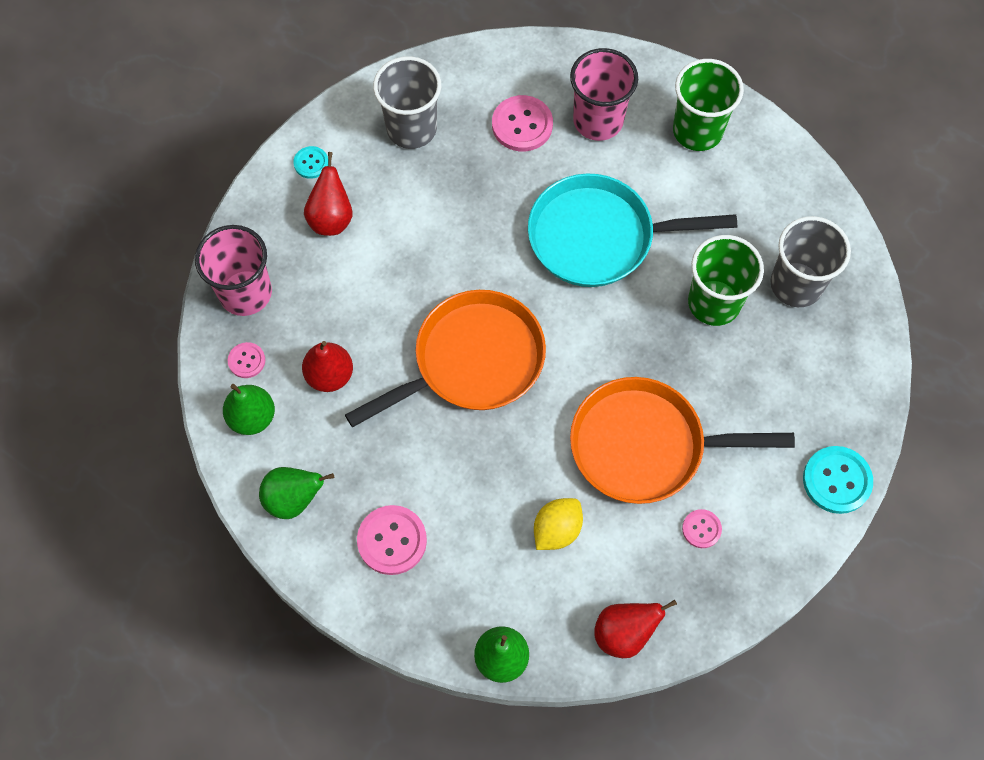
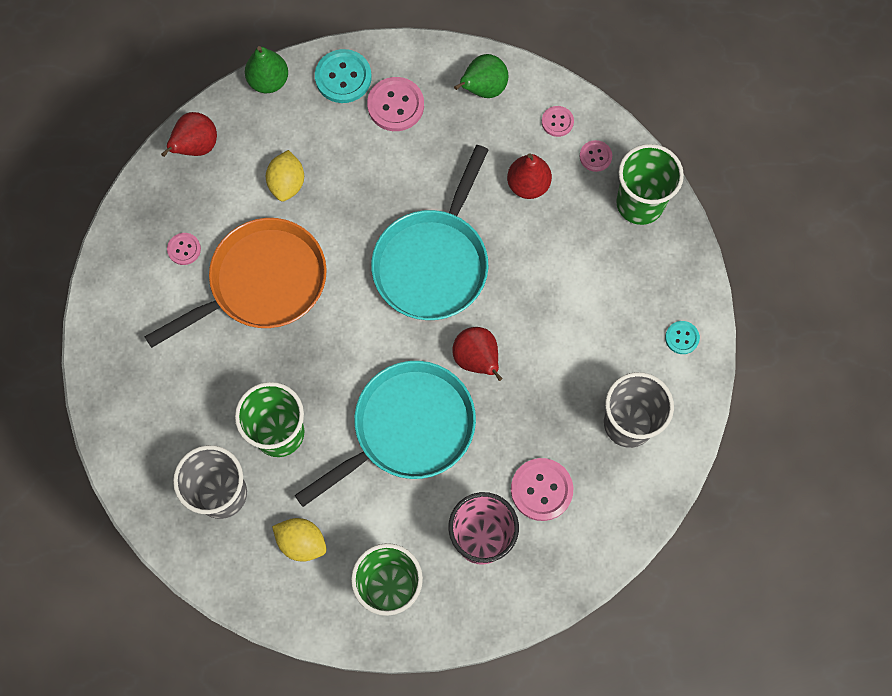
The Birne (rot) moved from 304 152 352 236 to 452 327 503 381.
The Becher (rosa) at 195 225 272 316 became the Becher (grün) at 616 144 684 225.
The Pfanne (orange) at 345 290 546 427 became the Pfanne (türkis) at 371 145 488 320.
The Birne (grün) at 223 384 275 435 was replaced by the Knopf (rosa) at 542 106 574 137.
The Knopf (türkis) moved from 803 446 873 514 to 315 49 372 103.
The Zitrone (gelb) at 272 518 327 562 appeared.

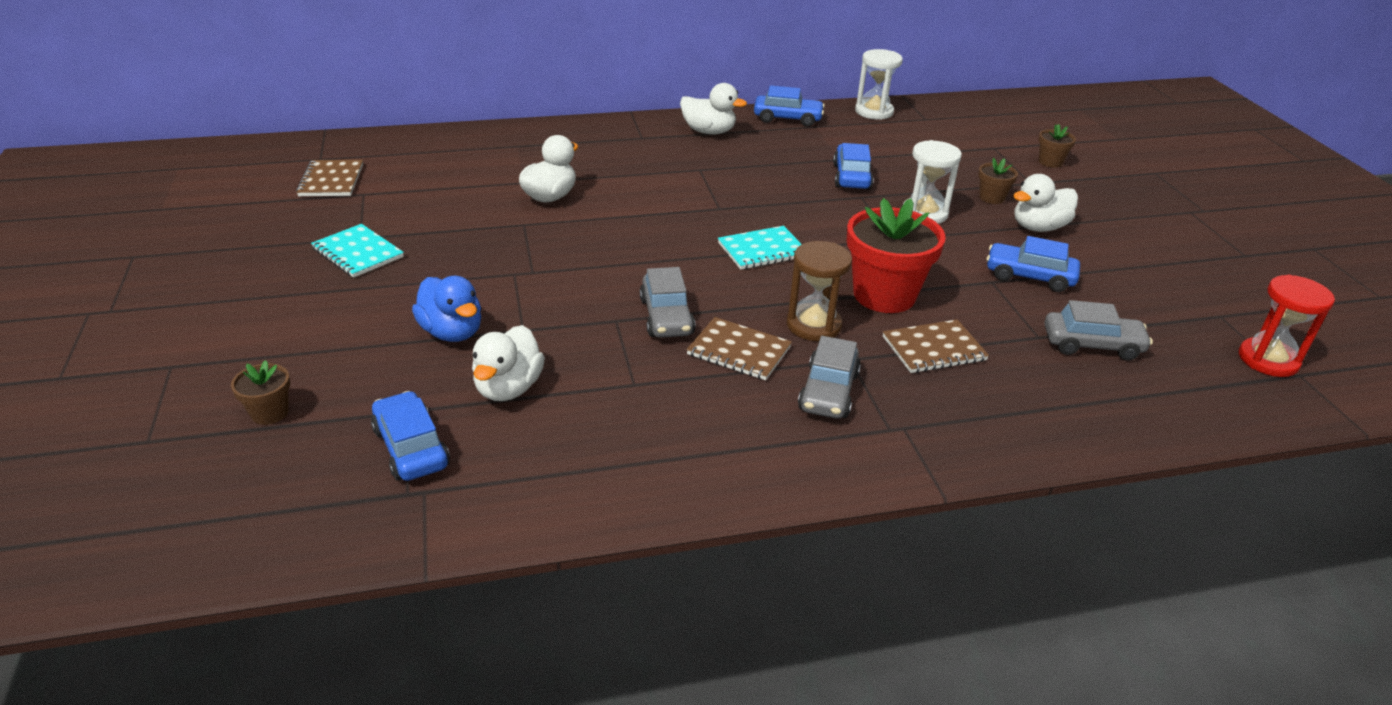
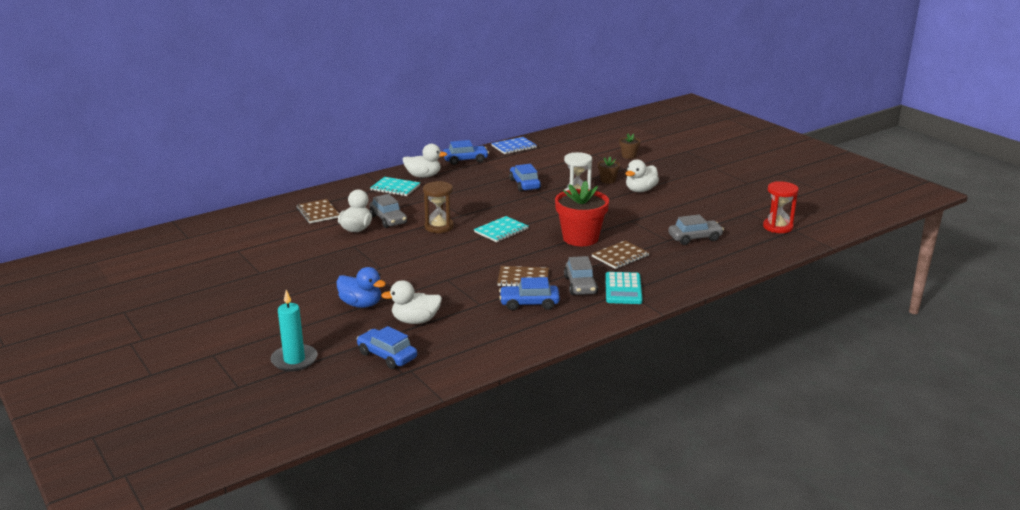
The Sanduhr (weiß) at 855 49 903 120 was replaced by the Notizbuch (blau) at 491 137 537 154.
The Notizbuch (braun) moved from 296 160 363 196 to 296 199 339 223.
The Notizbuch (türkis) moved from 311 224 404 278 to 370 177 420 196.
The Auto (blau) moved from 987 236 1080 292 to 499 277 560 310.
The Sanduhr (braun) moved from 787 241 852 341 to 423 181 454 233.
The Auto (grau) moved from 640 267 695 338 to 369 194 407 228.
The Ente (weiß) at 472 325 545 401 turned 90 degrees clockwise.
The Blumentopf (braun) at 231 360 290 425 was replaced by the Kerze (türkis) at 270 290 318 371.
The Taschenrechner (türkis) at 605 272 642 304 appeared.

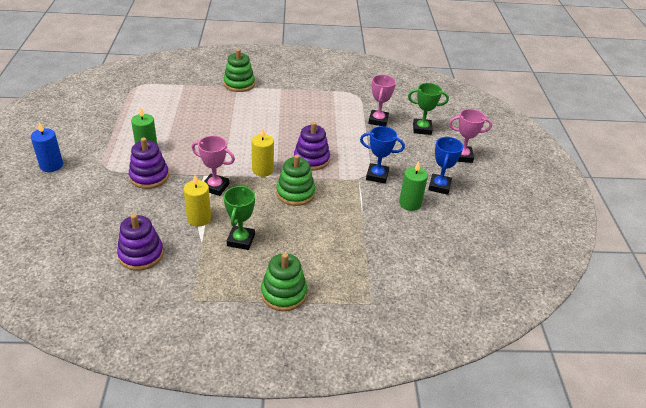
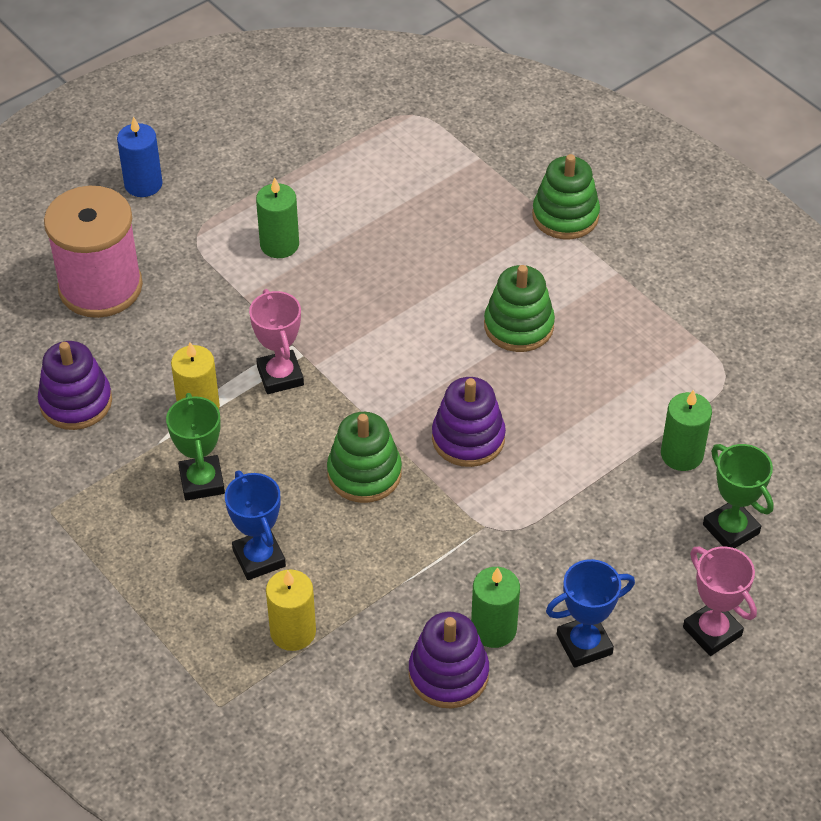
The Pokal (rosa) at 368 75 396 127 was replaced by the Kerze (grün) at 661 390 712 471.
The Pokal (blau) moved from 360 126 405 184 to 225 471 286 580.
The Kerze (gelb) moved from 252 128 274 177 to 266 569 316 651.
The Stapelspielzeug (lila) moved from 129 137 169 189 to 409 612 489 709.
The Pokal (grün) at 224 186 255 250 turned 75 degrees counterclockwise.
The Stapelspielzeug (grün) moved from 261 253 307 311 to 484 265 555 352.
The Garnrolle (rosa) at 44 186 143 318 appeared.

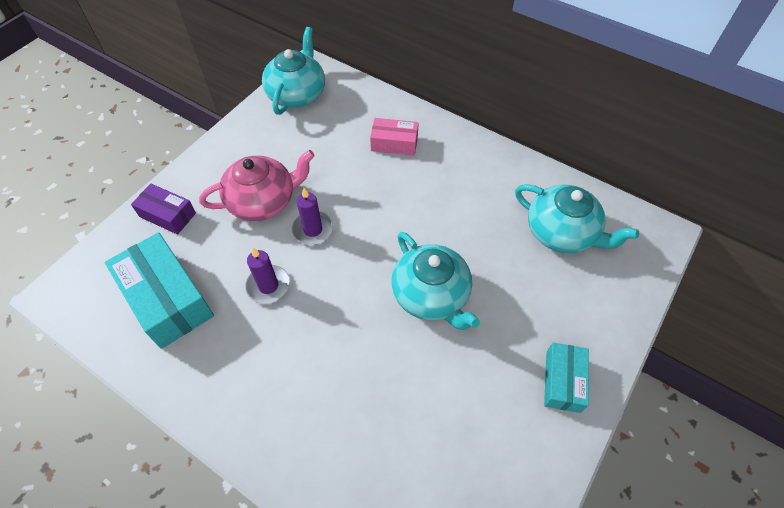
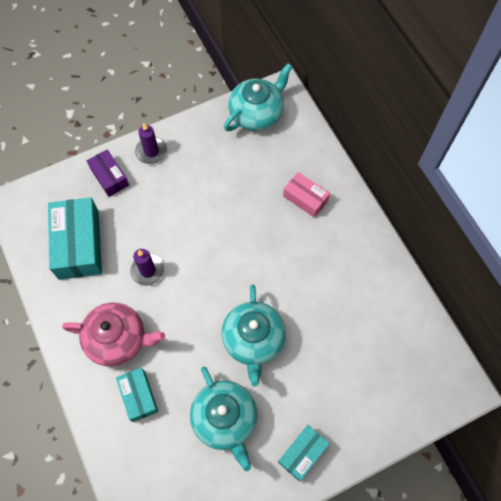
The Teekanne (rosa) moved from 199 150 315 221 to 62 303 165 367.
The Teekanne (türkis) moved from 515 184 639 253 to 190 367 258 471.
The Kerze (lila) moved from 292 188 334 245 to 135 123 167 164.
The Schachtel (türkis) at 116 367 158 422 appeared.

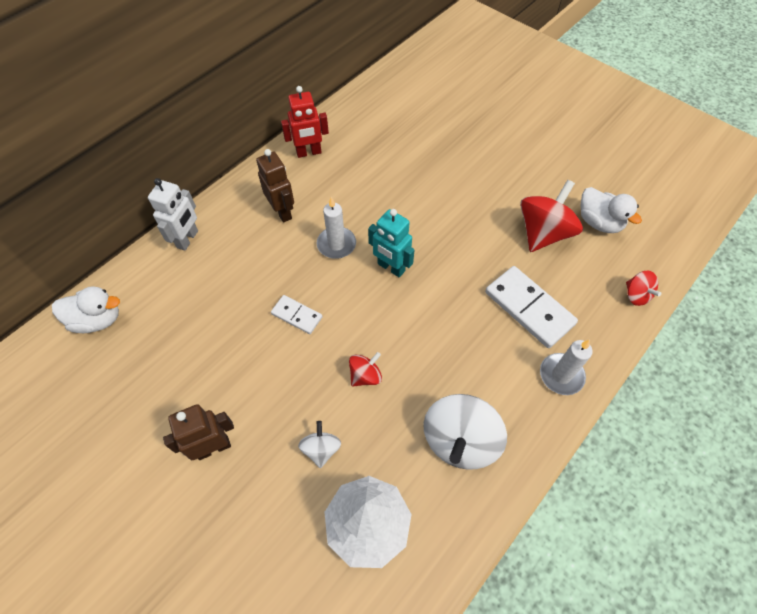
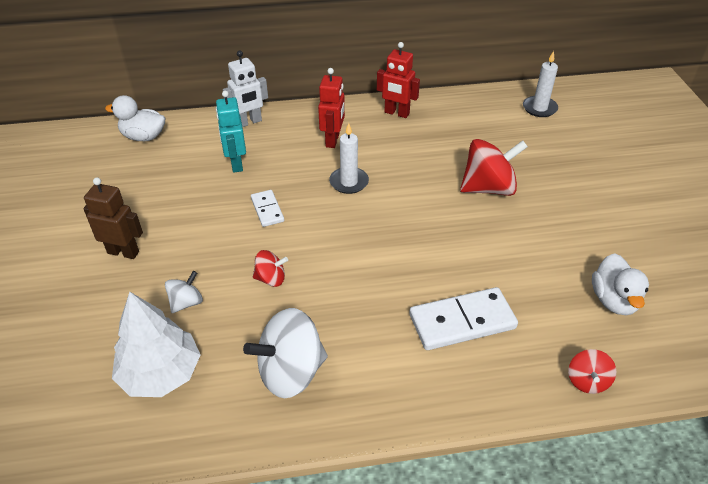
The Roboter (braun) at 256 149 294 223 became the Roboter (rot) at 318 68 345 148.
The Kreisel (rot) moved from 520 180 583 252 to 460 139 528 196.
The Roboter (türkis) moved from 368 209 415 277 to 216 91 246 173.
The Dominostein (weiß) at 485 266 578 348 turned 75 degrees clockwise.
The Ente (weiß) at 52 286 120 333 turned 150 degrees clockwise.
The Kerze (weiß) moved from 540 340 593 395 to 523 51 558 117.

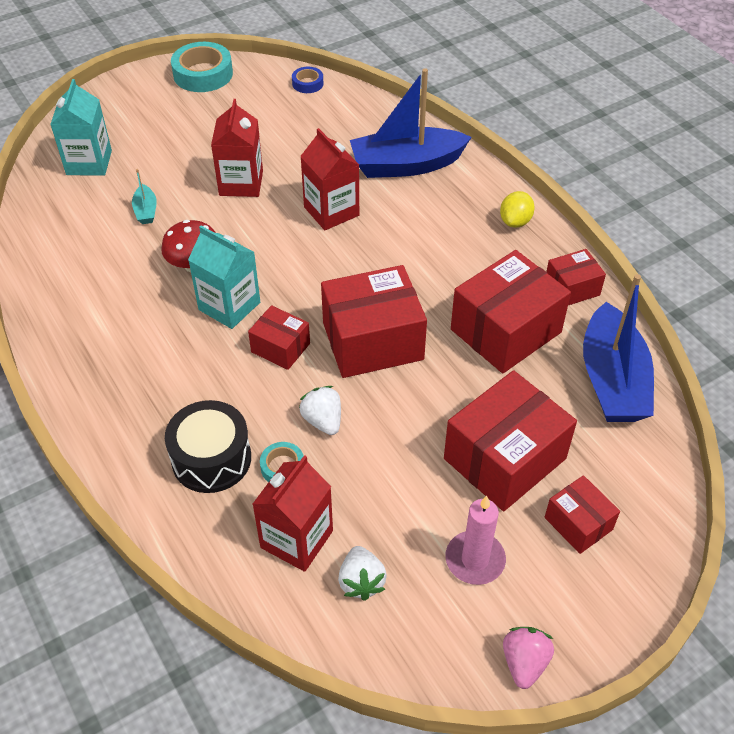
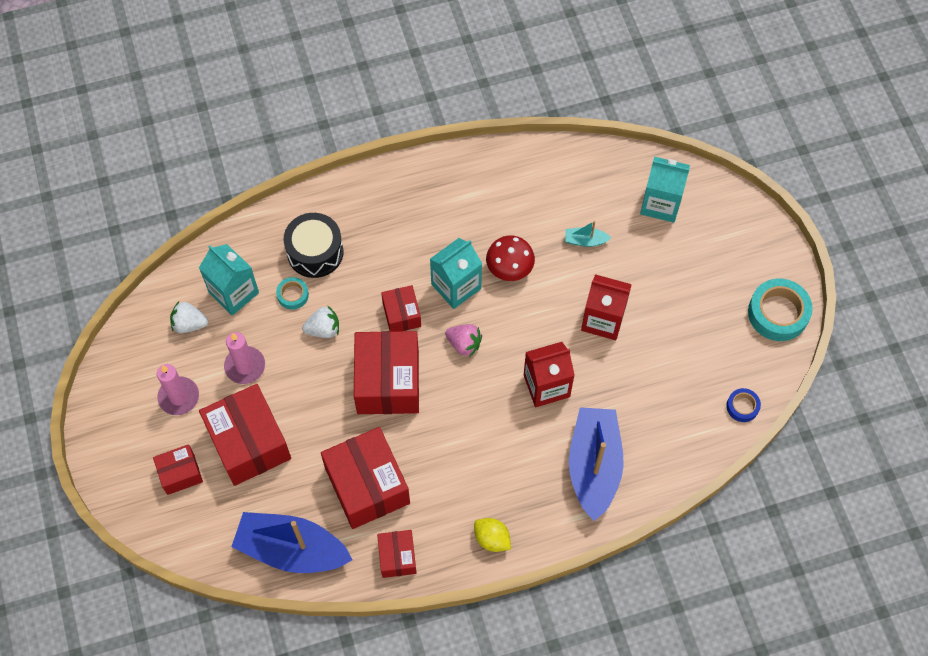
The Schachtel (rot) at 248 305 310 370 turned 60 degrees counterclockwise.
The Getränkekarton (rot) at 252 455 333 572 became the Getränkekarton (türkis) at 199 244 259 316.
The Erdbeere (rosa) moved from 503 627 554 689 to 445 324 482 357.
The Kerze (rosa) at 224 332 265 384 appeared.

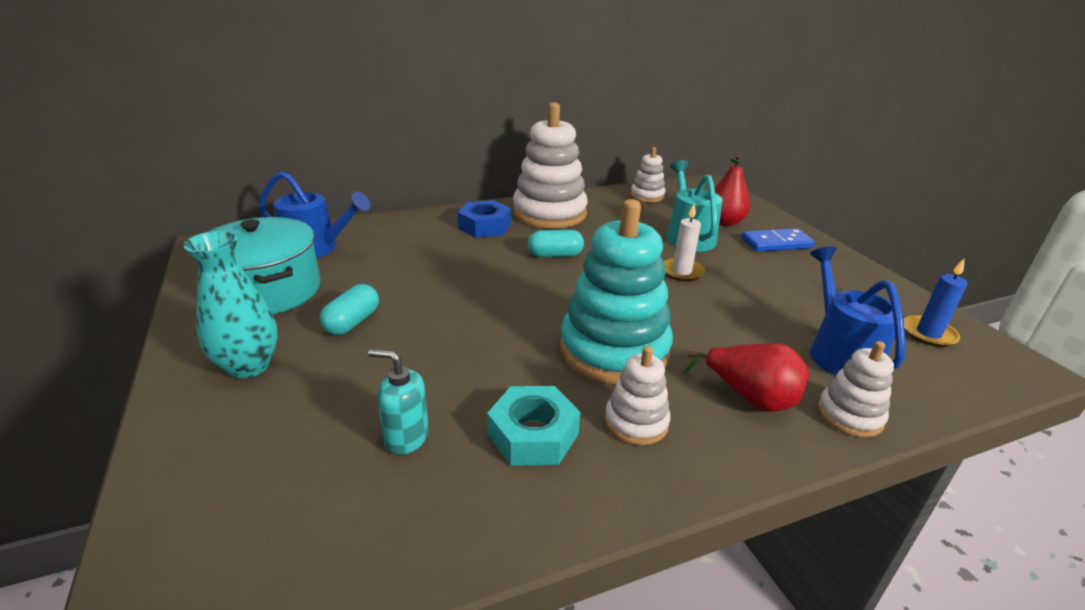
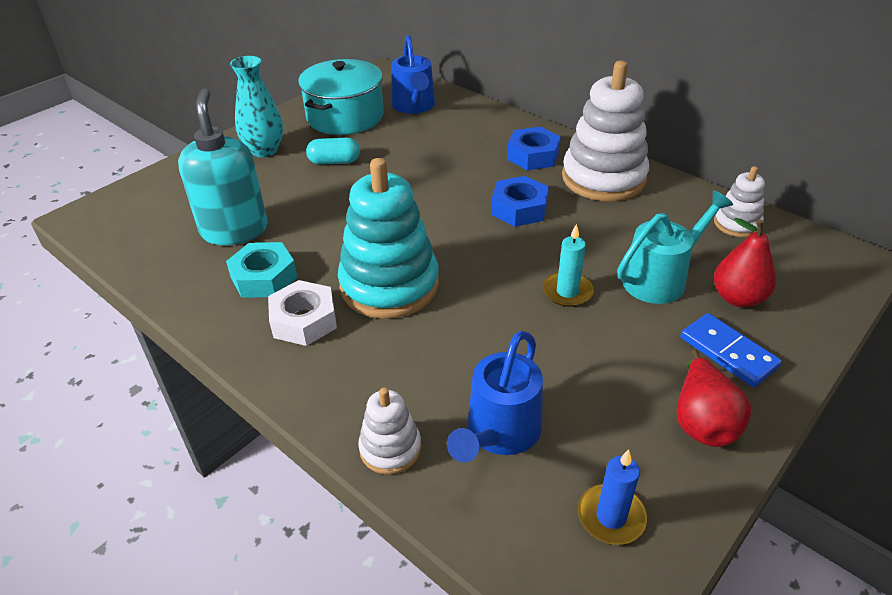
The Kerze (weiß) at 664 204 705 282 became the Kerze (türkis) at 543 224 594 307.
The Kapsel (türkis) at 528 230 584 257 was replaced by the Sechskantmutter (blau) at 491 176 549 227.
The Gießkanne (blau) at 810 246 906 376 turned 150 degrees clockwise.
The Birne (rot) moved from 683 343 809 412 to 676 350 751 447.
The Stapelspielzeug (weiß) at 605 346 670 445 was replaced by the Sechskantmutter (weiß) at 268 280 337 346.
The Seifenspender (türkis) at 368 349 429 455 changed to 1.95 times the size.

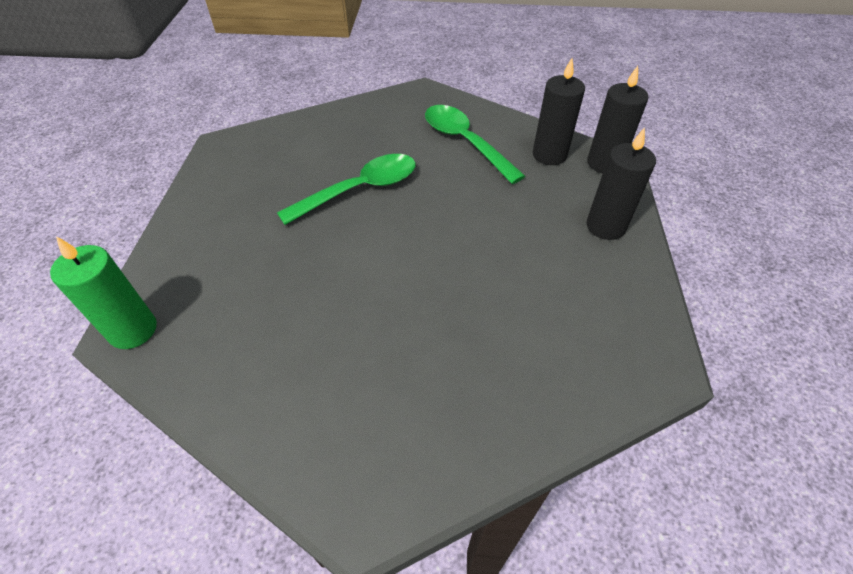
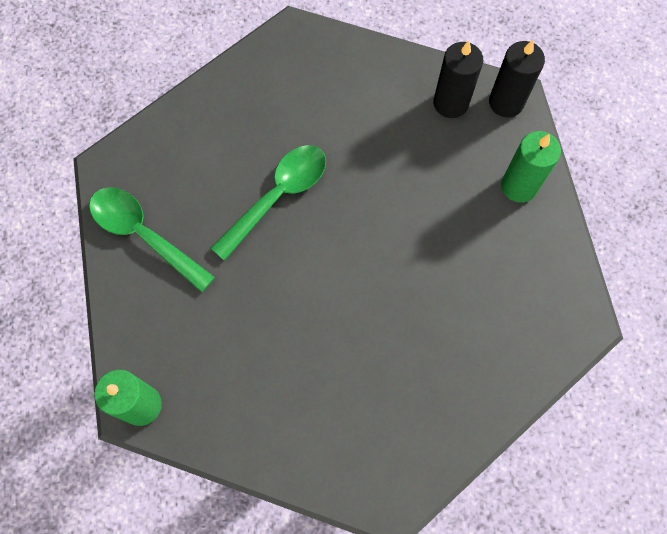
The Löffel (grün) moved from 425 105 525 184 to 89 187 215 292.
The Kerze (schwarz) at 587 127 656 240 became the Kerze (grün) at 501 131 561 203.

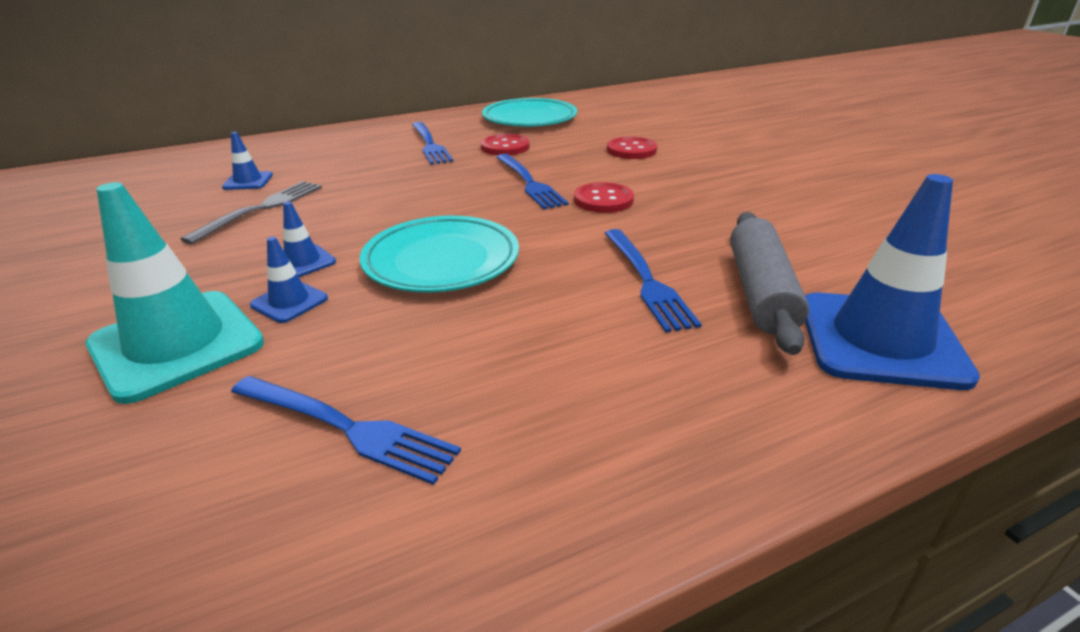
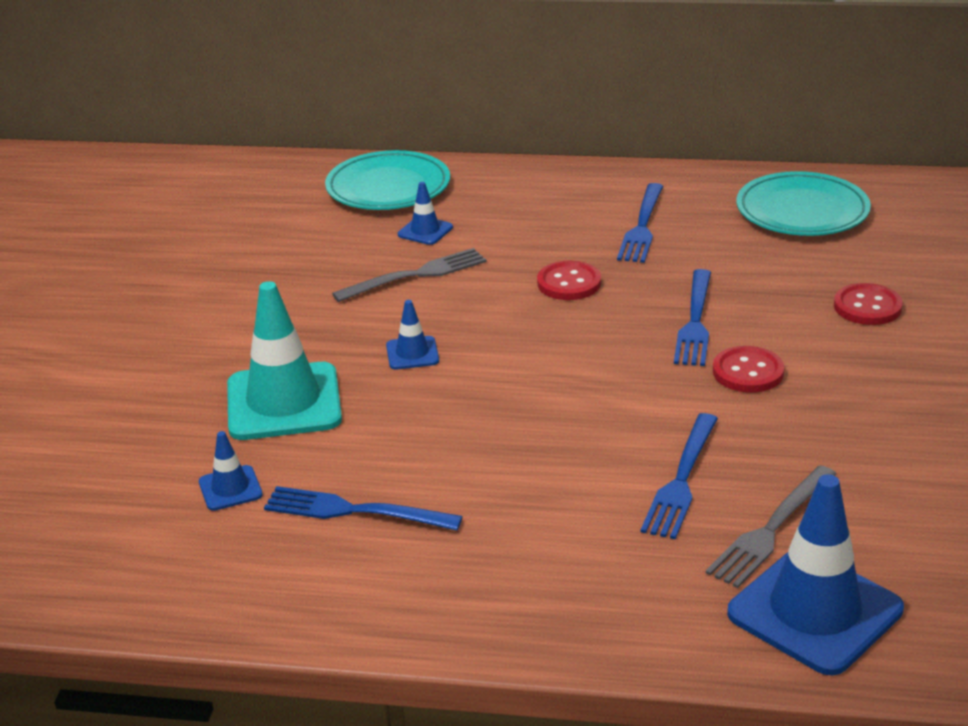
The Knopf (rot) moved from 481 134 530 155 to 537 261 601 300.
The Nudelholz (grau) at 730 212 809 355 was replaced by the Gabel (grau) at 706 465 836 588.
The Teller (türkis) moved from 360 216 519 292 to 325 150 450 210.
The Leitkegel (blau) moved from 250 237 328 323 to 199 431 263 511.
The Gabel (blau) at 231 376 461 485 turned 135 degrees clockwise.

